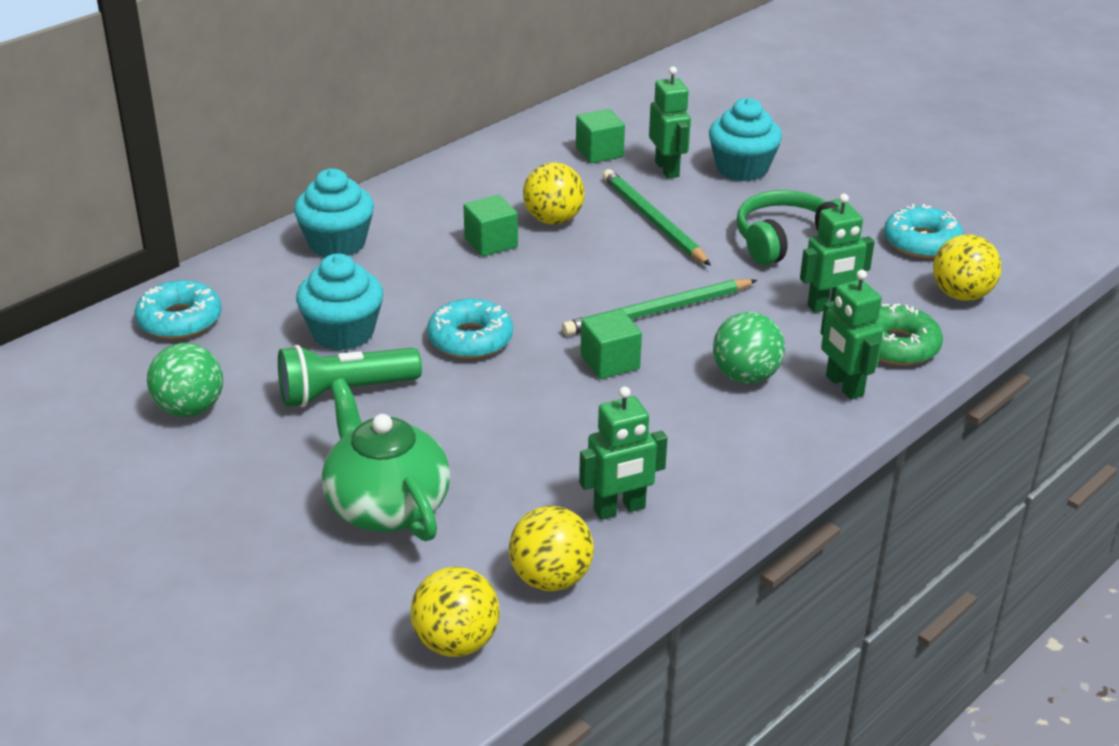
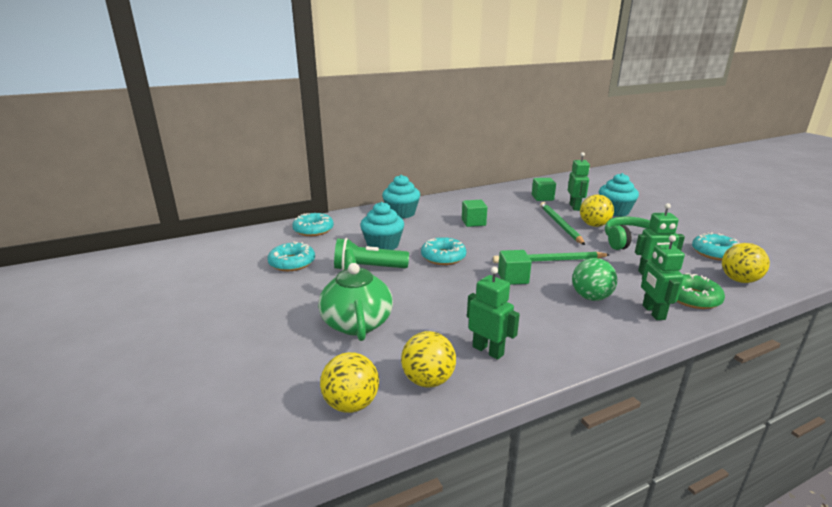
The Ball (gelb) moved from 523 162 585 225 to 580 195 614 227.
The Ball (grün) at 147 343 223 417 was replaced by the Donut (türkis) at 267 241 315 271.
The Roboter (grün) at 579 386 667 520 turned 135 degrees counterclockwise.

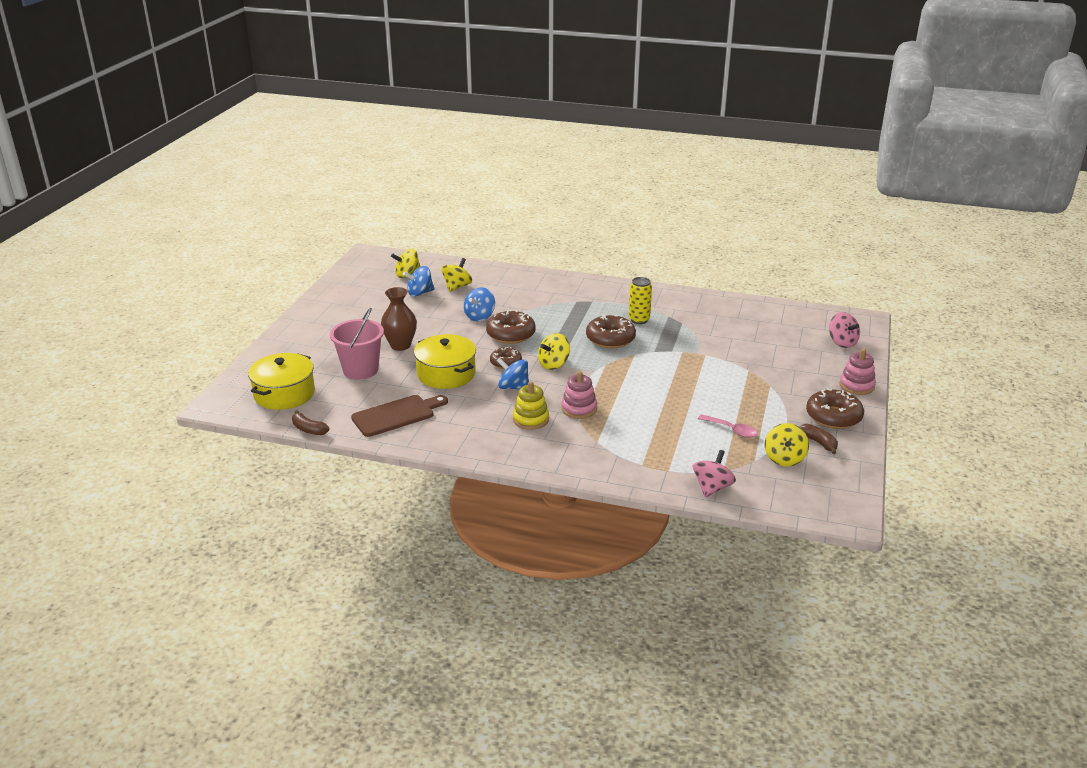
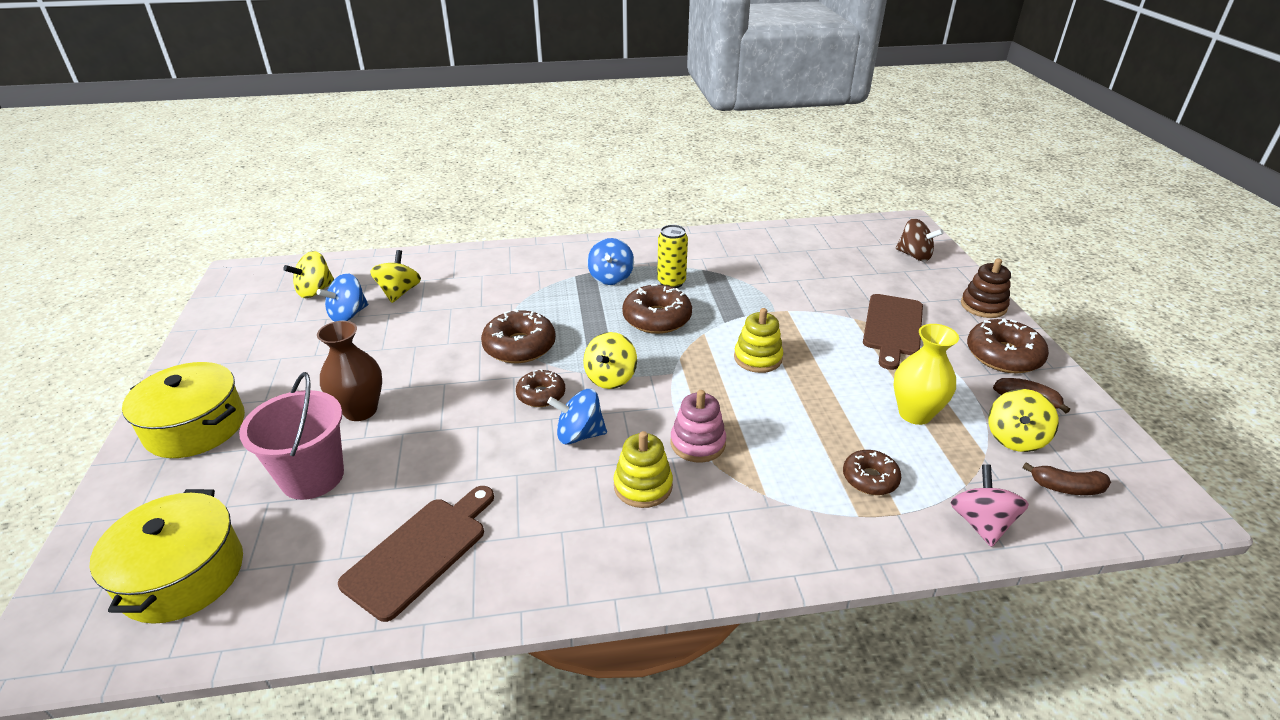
The Kreisel (blau) moved from 464 287 495 321 to 587 238 634 285.
The Kreisel (rosa) at 829 312 860 348 became the Kreisel (braun) at 896 218 944 261.
The Kochtopf (gelb) moved from 414 334 476 389 to 122 362 245 458.
The Stapelspielzeug (rosa) at 839 349 876 395 became the Stapelspielzeug (braun) at 961 258 1011 318.
The Banane (braun) moved from 292 410 329 435 to 1023 462 1111 495.
The Löffel (rosa) at 698 414 758 438 was replaced by the Vase (gelb) at 894 324 959 425.
The Kreisel (gelb) at 765 423 809 466 turned 45 degrees clockwise.
The Schneidebrett (braun) at 863 294 923 370 appeared.
The Stapelspielzeug (gelb) at 734 308 783 373 appeared.
The Donut (braun) at 843 450 901 495 appeared.

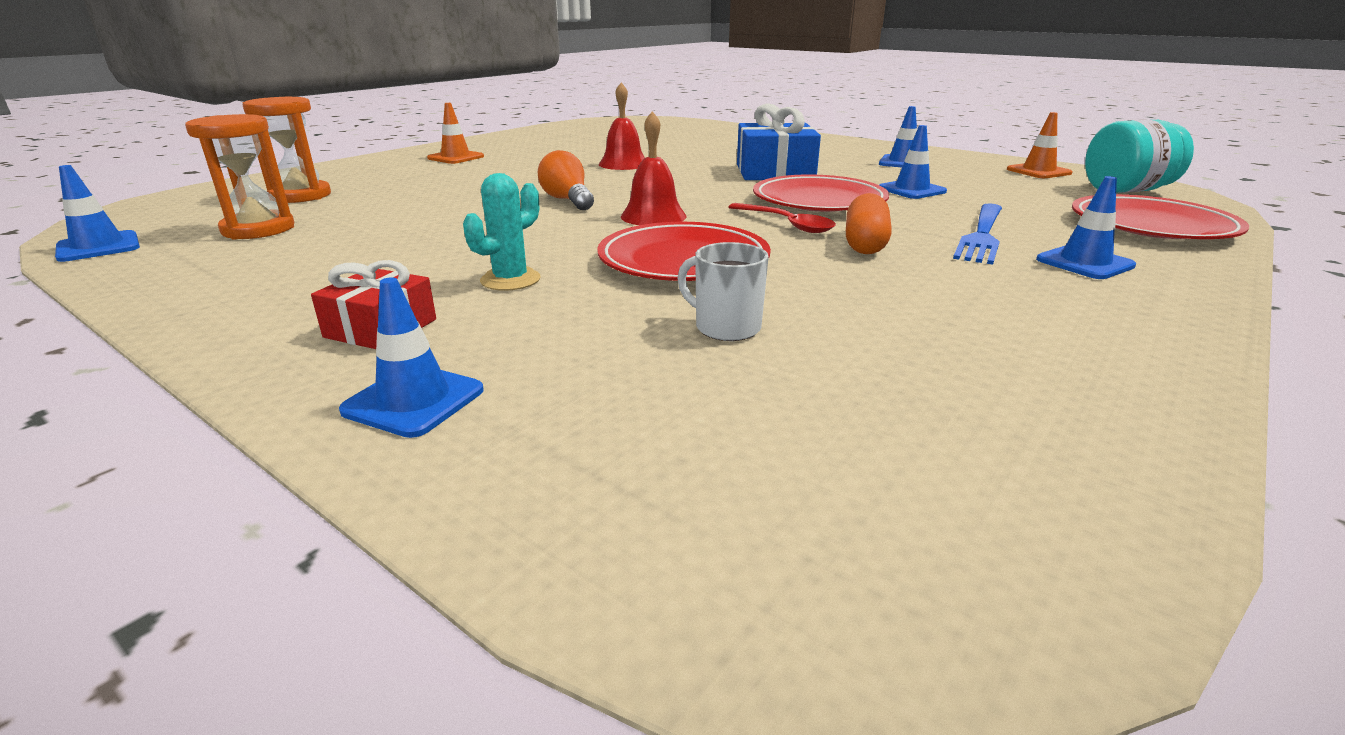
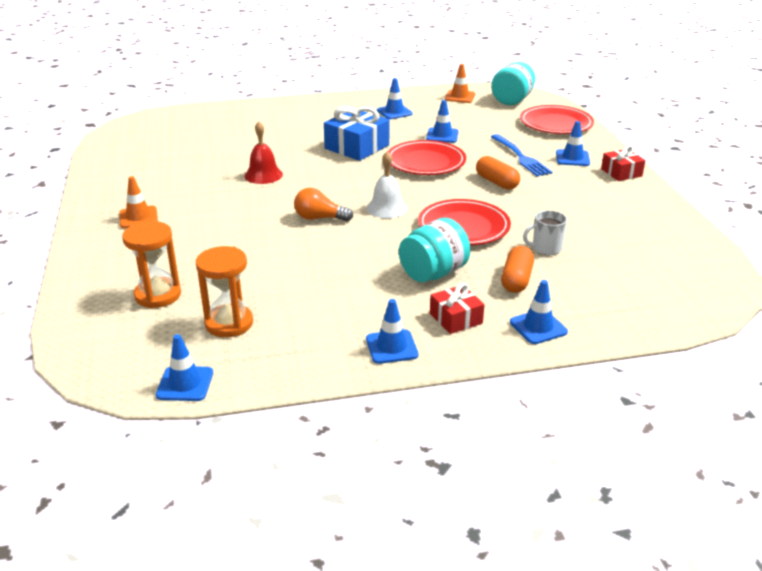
The Glocke (rot) at 621 111 687 225 became the Glocke (weiß) at 366 151 407 218.
The Kaktus (türkis) at 463 173 541 291 was replaced by the Einmachglas (türkis) at 399 218 471 282.
The Löffel (rot) at 728 203 836 233 disappeared.
The Geschenk (rot) at 601 145 645 181 appeared.
The Kapsel (orange) at 501 246 534 293 appeared.
The Leitkegel (blau) at 366 299 418 364 appeared.

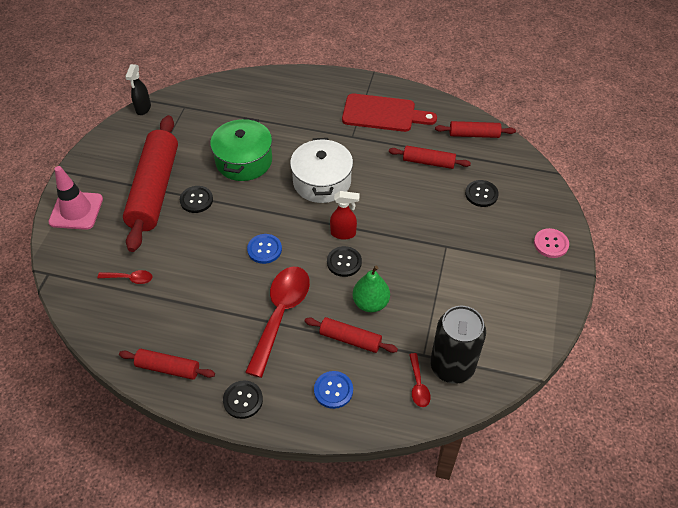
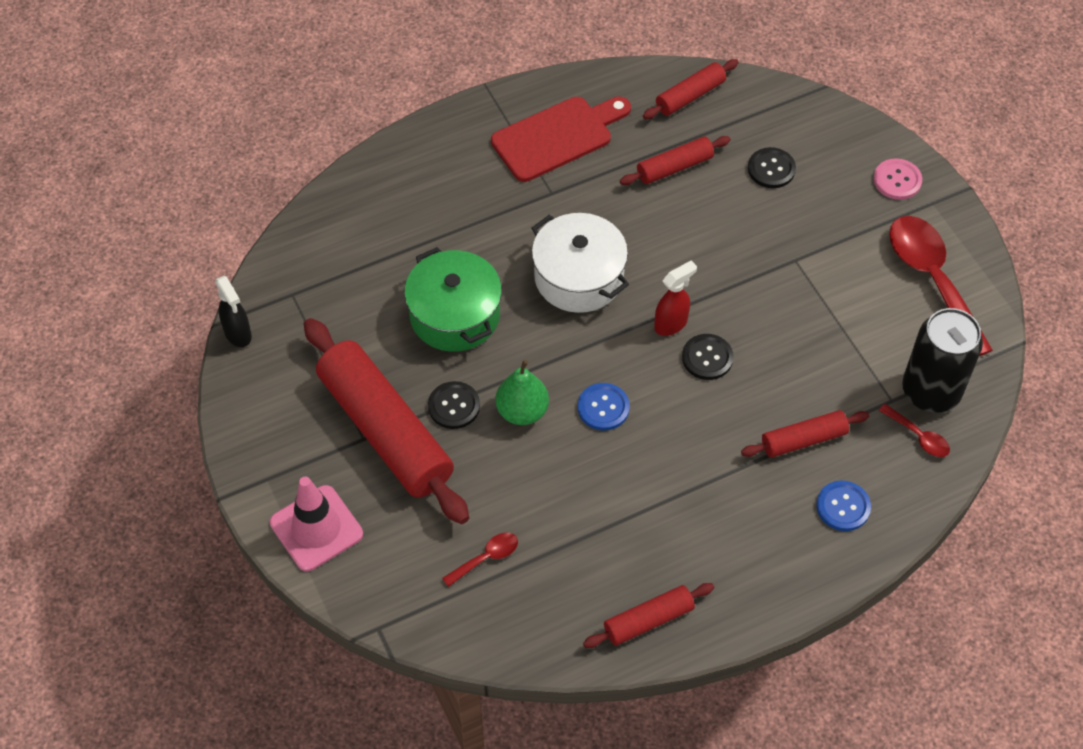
The Birne (grün) moved from 352 266 390 312 to 495 360 549 425.
The Löffel (rot) moved from 245 267 310 378 to 889 216 993 356.
The Knopf (schwarz) at 223 381 263 419 disappeared.

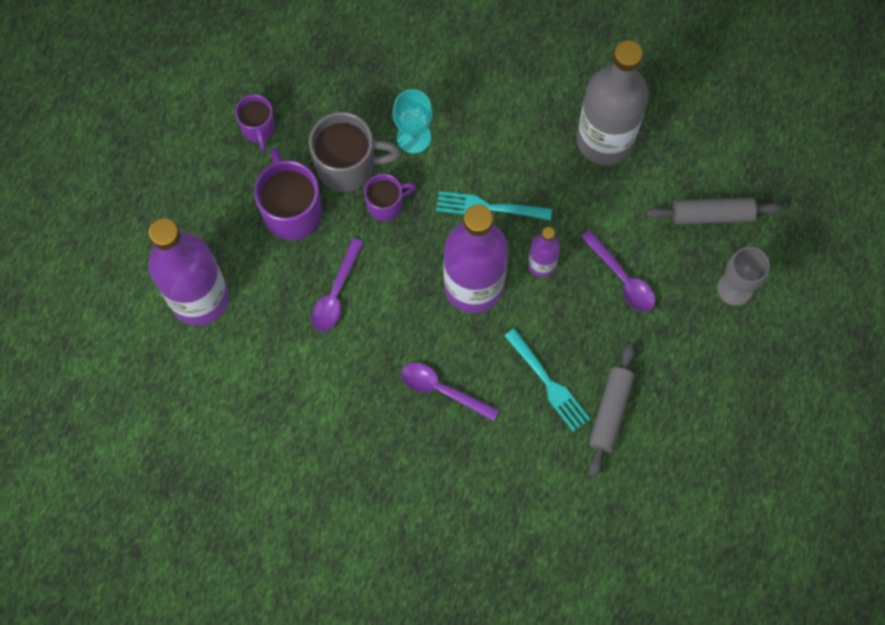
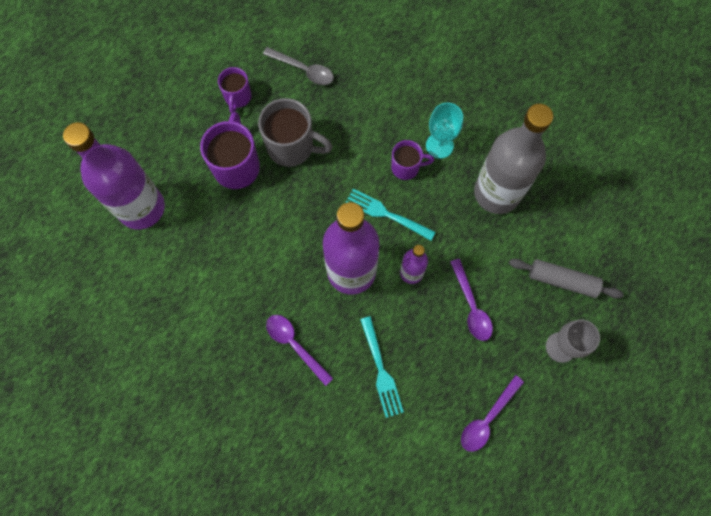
The Kelch (türkis) moved from 393 89 433 153 to 426 103 463 159.
The Tasse (lila) moved from 364 174 416 221 to 391 140 434 180.
The Löffel (lila) moved from 311 238 364 331 to 461 375 524 452.
The Nudelholz (grau) at 589 344 635 477 disappeared.
The Löffel (grau) at 263 47 334 85 appeared.

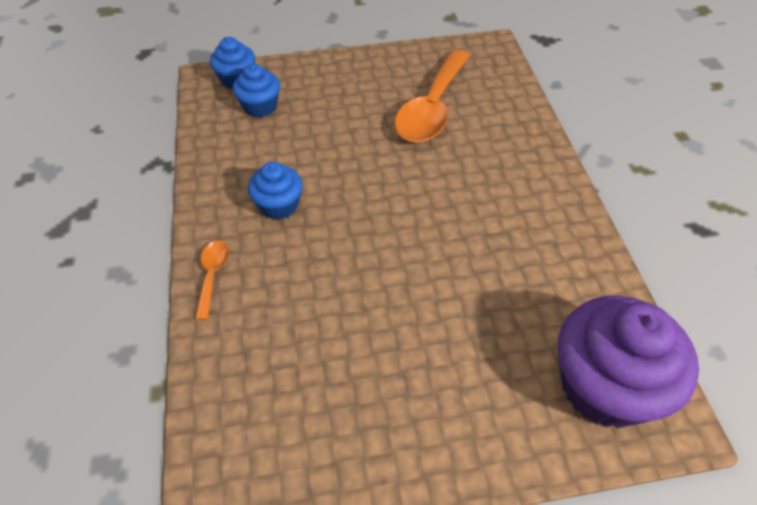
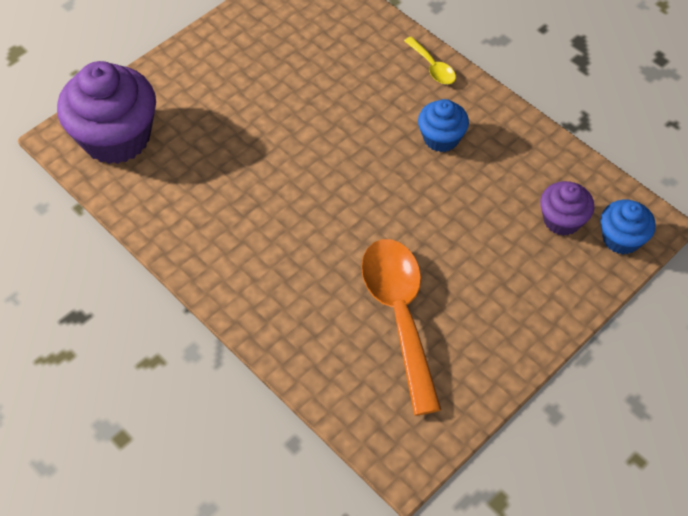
The Muffin (blau) at 233 63 280 118 became the Muffin (lila) at 540 181 594 236.
The Löffel (orange) at 195 241 229 320 became the Löffel (gelb) at 404 36 456 84.

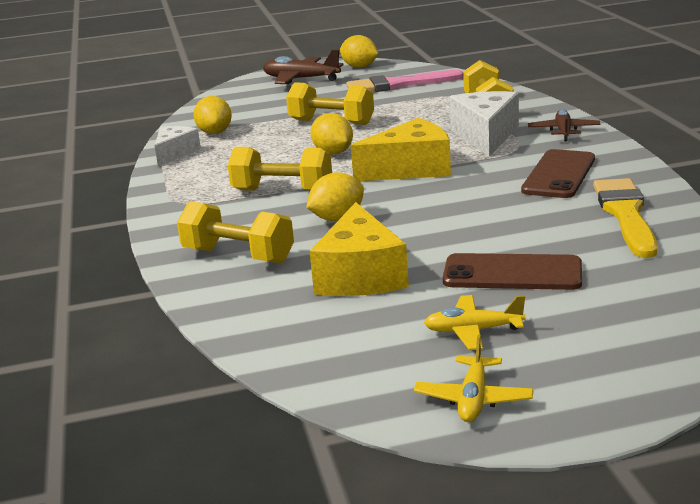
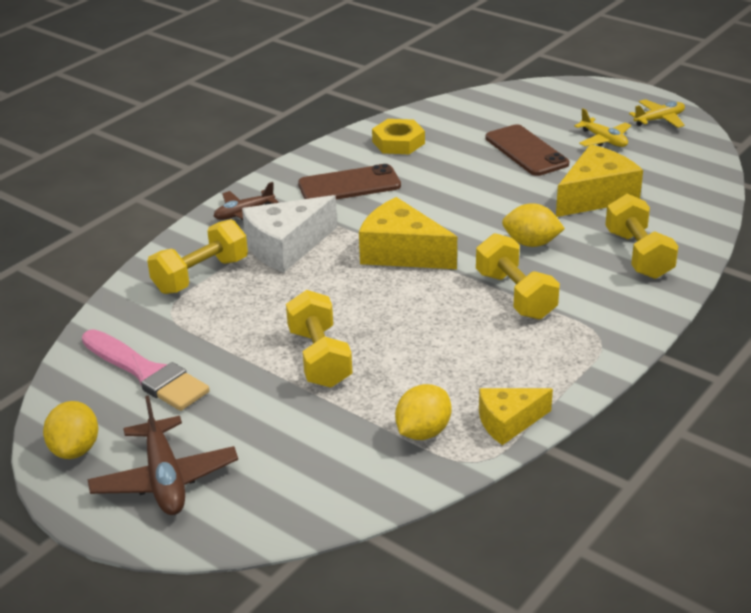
The Zitrone (gelb) at 310 113 353 154 disappeared.
The Käse (weiß) at 155 126 201 167 became the Käse (gelb) at 479 388 553 445.
The Pinsel (gelb) at 593 178 657 258 was replaced by the Sechskantmutter (gelb) at 372 119 425 154.

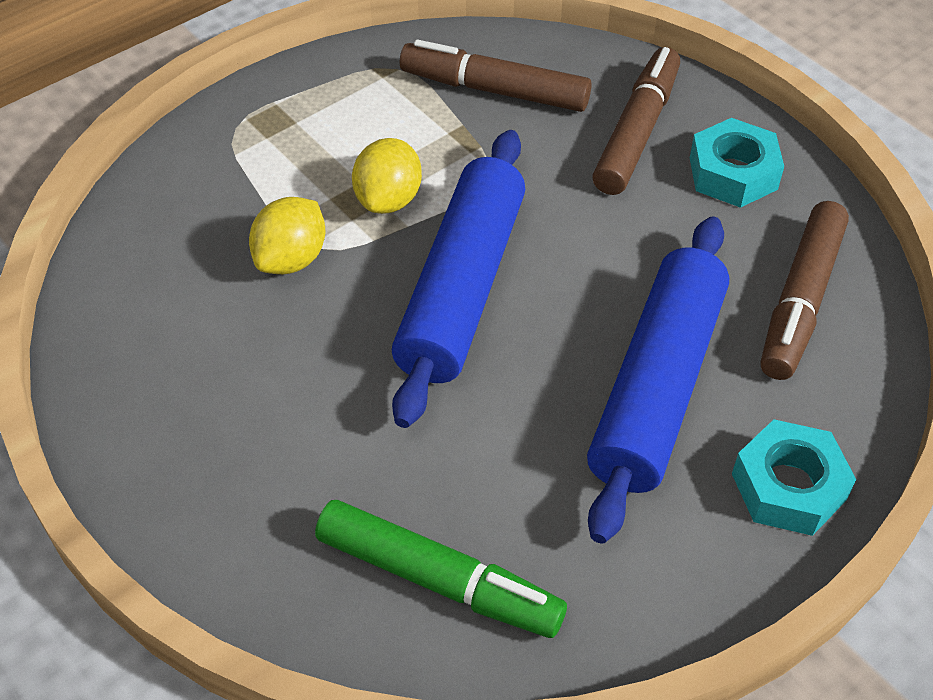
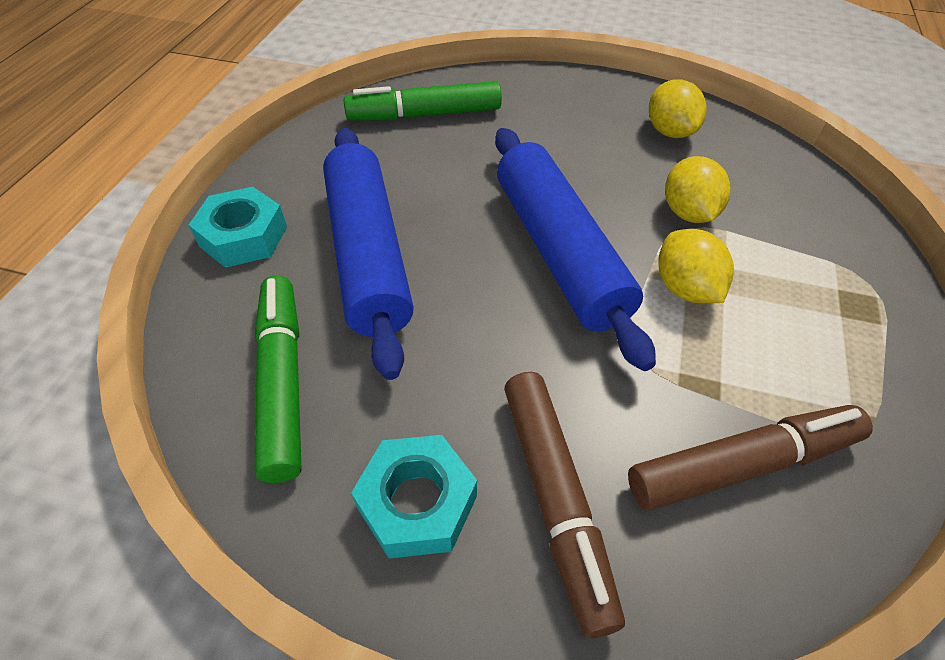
The Filzstift (braun) at 761 201 849 380 became the Filzstift (grün) at 255 275 302 483.
The Zitrone (gelb) at 649 79 707 138 appeared.

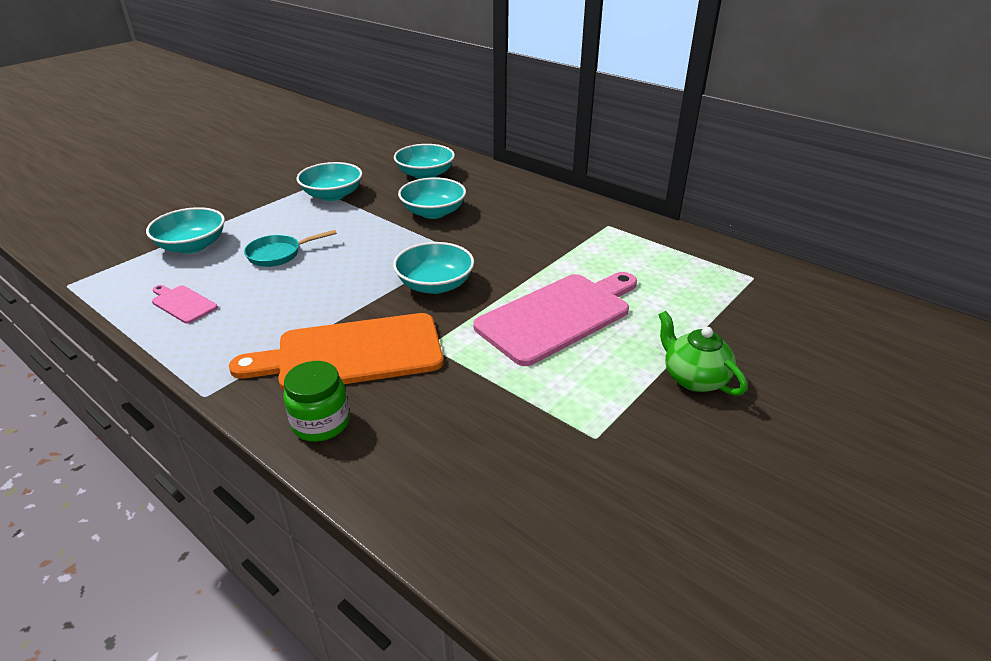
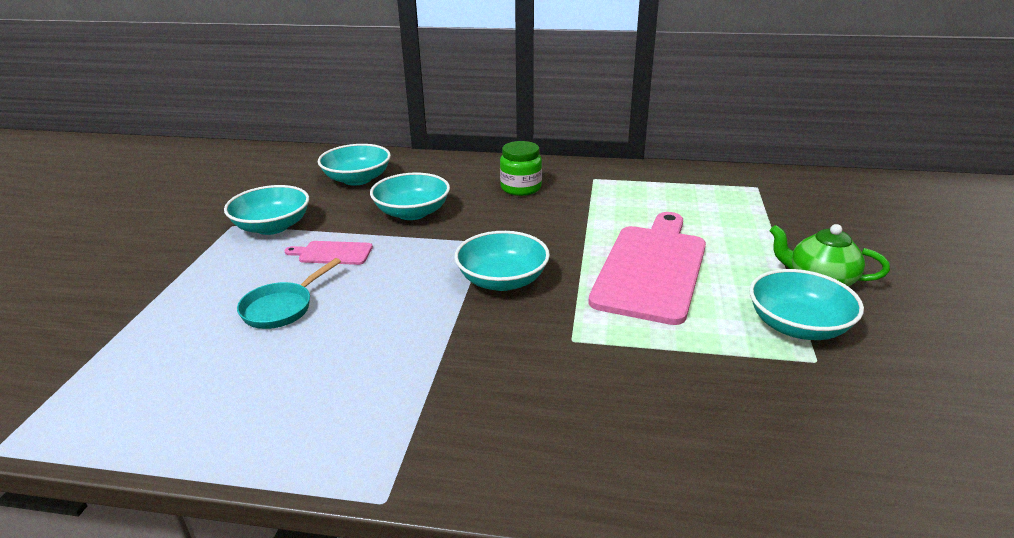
The Schüssel (türkis) moved from 146 207 225 253 to 749 269 864 340.
The Schneidebrett (rosa) moved from 152 285 218 324 to 285 241 373 265.
The Schneidebrett (orange) at 229 313 443 391 disappeared.
The Einmachglas (grün) moved from 283 361 350 442 to 500 141 542 196.

